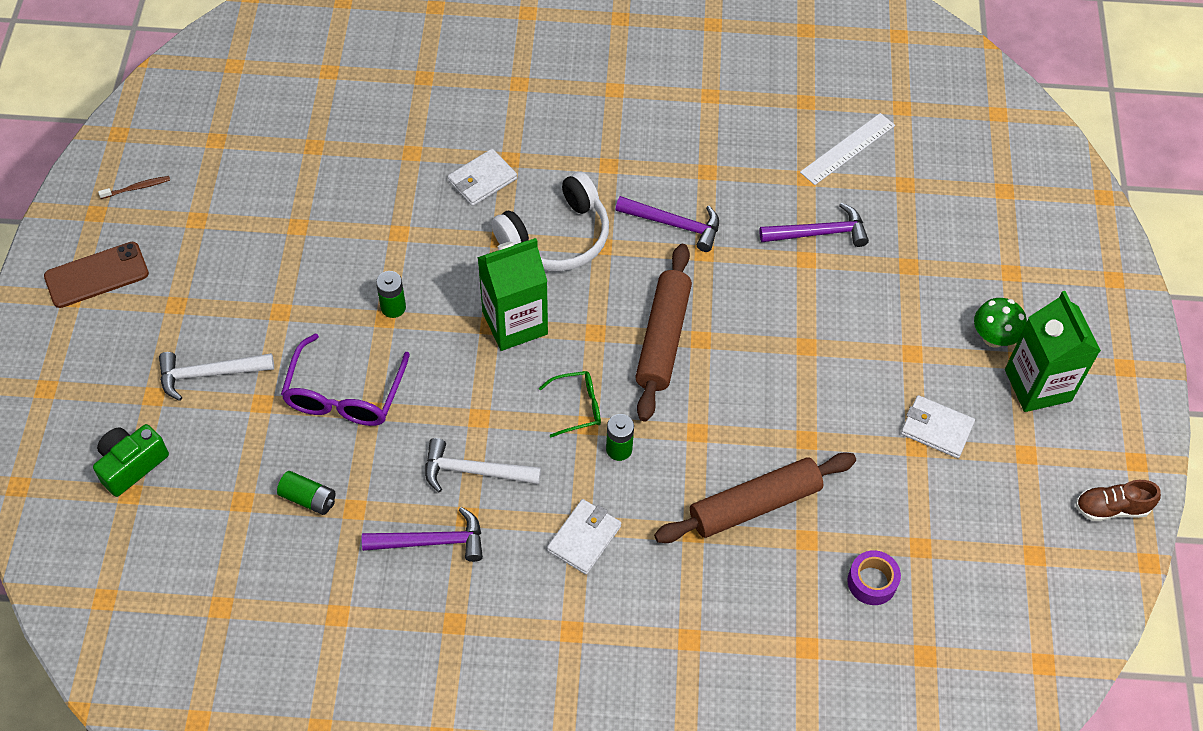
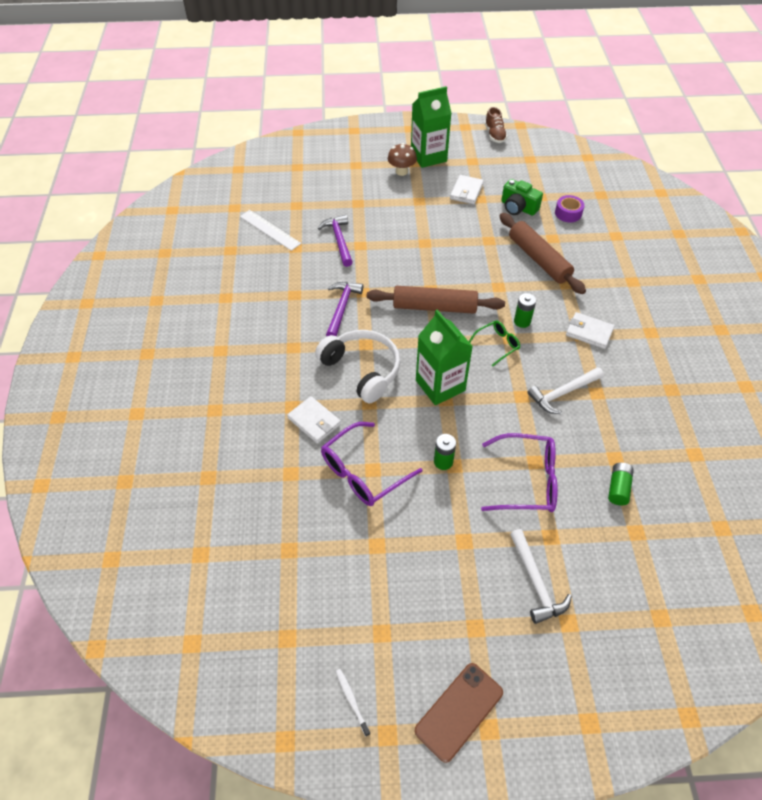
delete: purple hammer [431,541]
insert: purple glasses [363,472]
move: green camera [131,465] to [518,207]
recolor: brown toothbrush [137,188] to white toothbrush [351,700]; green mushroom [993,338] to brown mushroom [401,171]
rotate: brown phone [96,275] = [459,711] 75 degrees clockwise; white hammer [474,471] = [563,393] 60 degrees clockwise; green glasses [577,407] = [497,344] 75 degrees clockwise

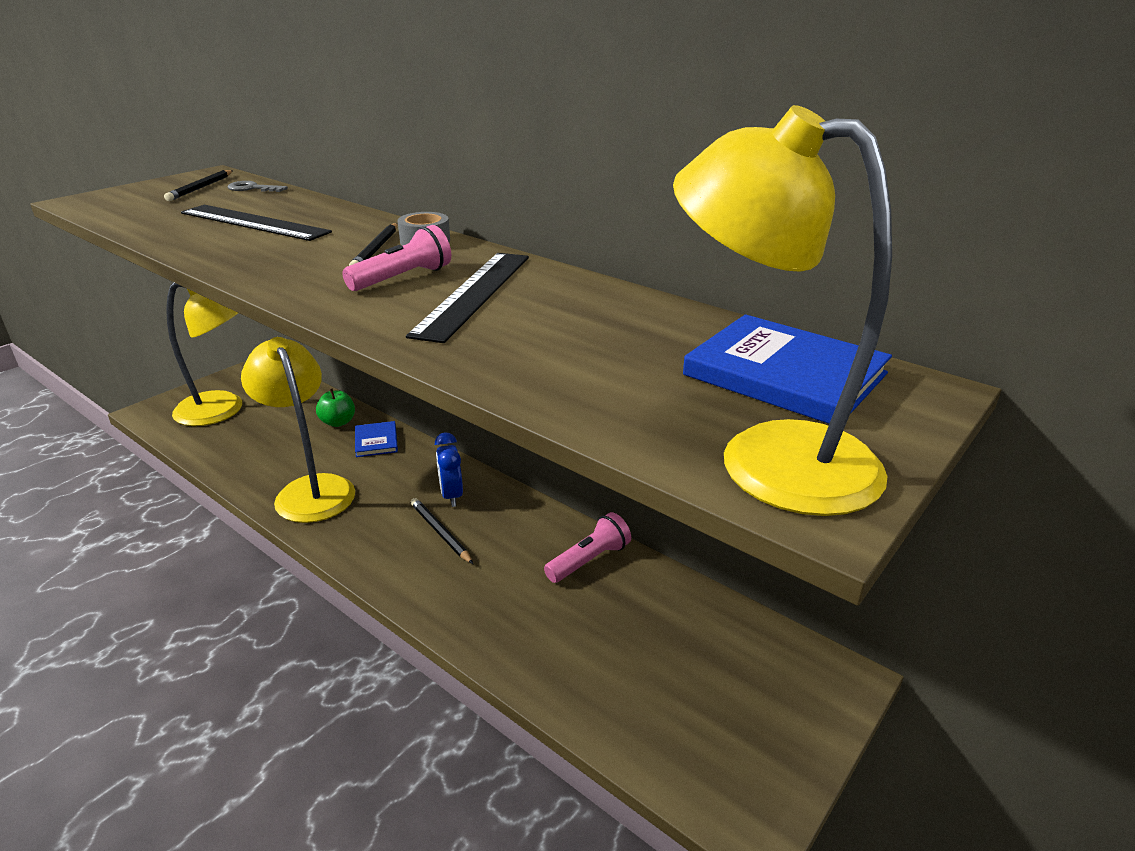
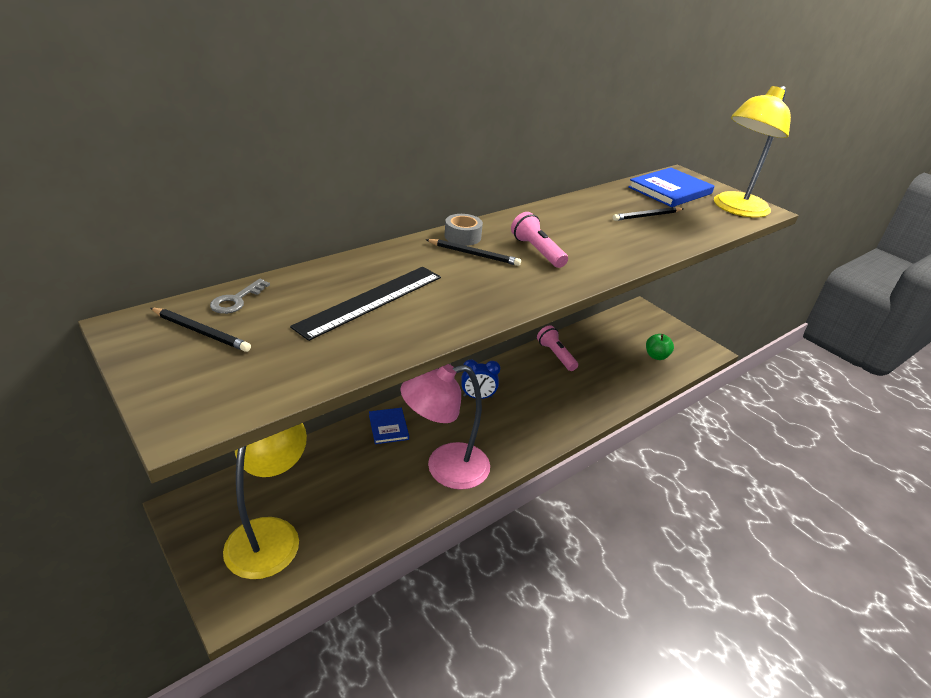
delete: black ruler [474,293]
move: green apple [338,422] to [656,356]; black pencil [440,532] to [647,216]
recolor: yellow lamp [310,489] to pink lamp [445,468]
rotate: blue book [376,441] = [388,427] 75 degrees clockwise

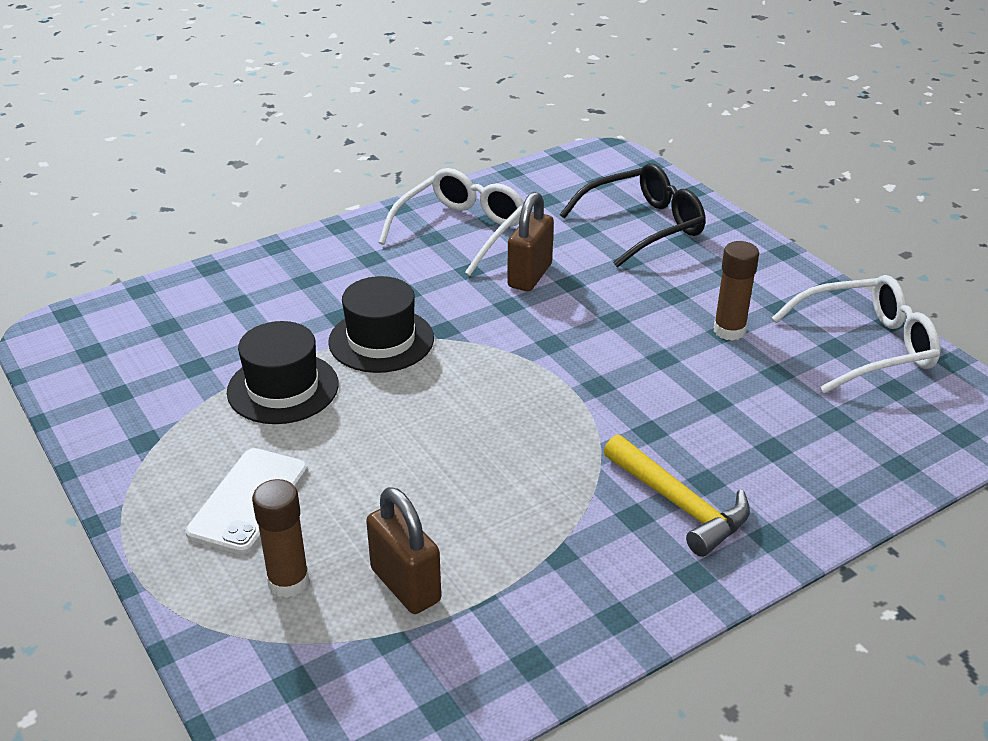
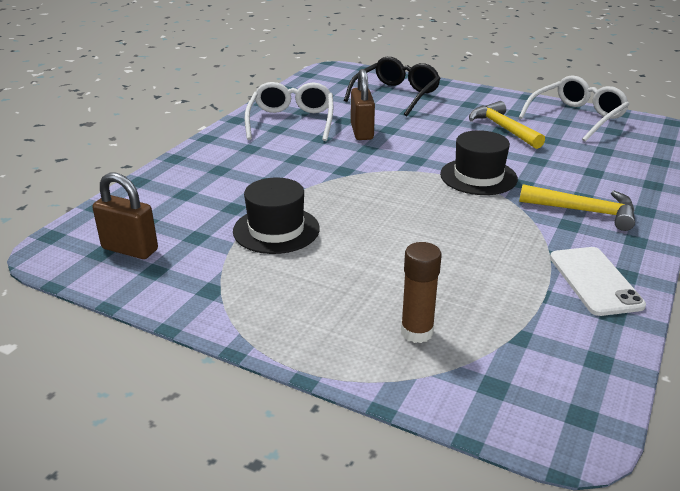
move: white phone [248,501] to [595,281]; black hat [381,340] to [478,176]; brown padlock [405,585] to [130,249]
replace: brown glue stick [729,330] to yellow hammer [503,128]

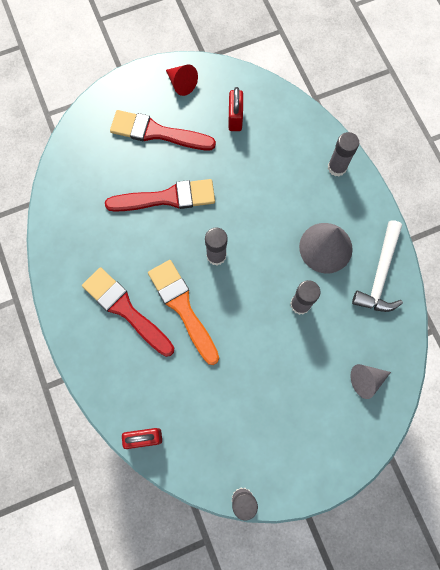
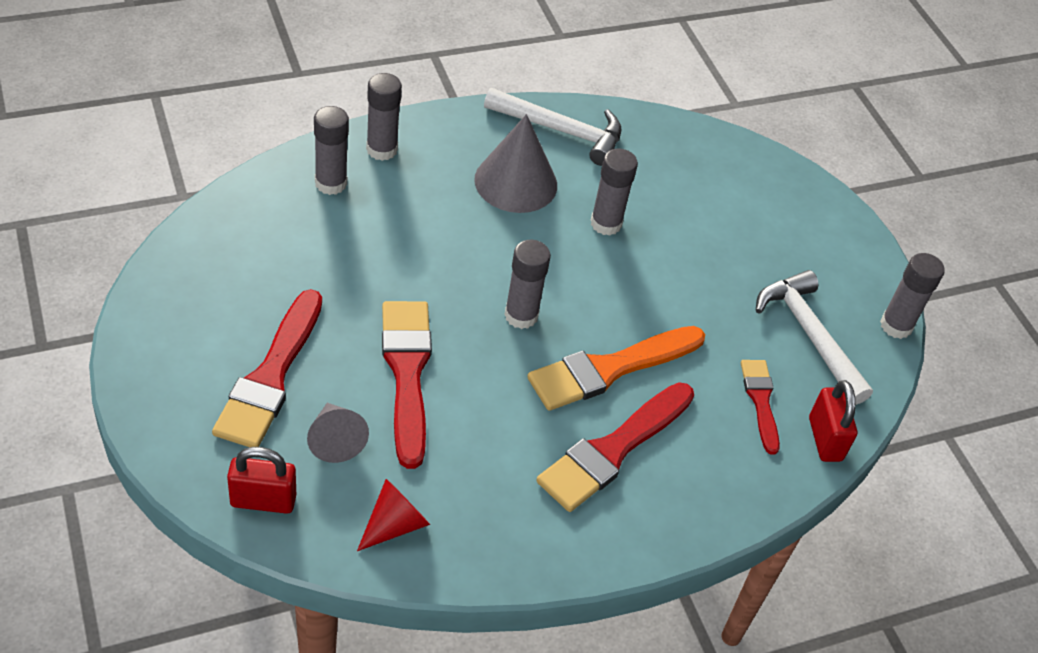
insert: grey glue stick [331,183]; red brush [760,401]; white hammer [810,335]
move: red cone [181,84] to [395,524]; red padlock [235,118] to [263,500]; grey cone [366,380] to [335,440]

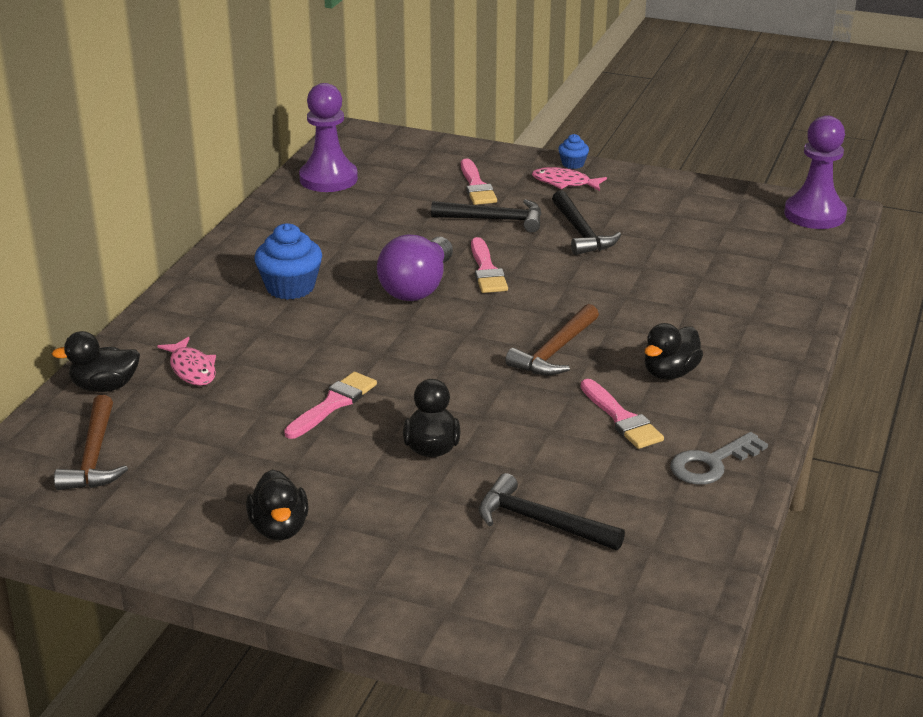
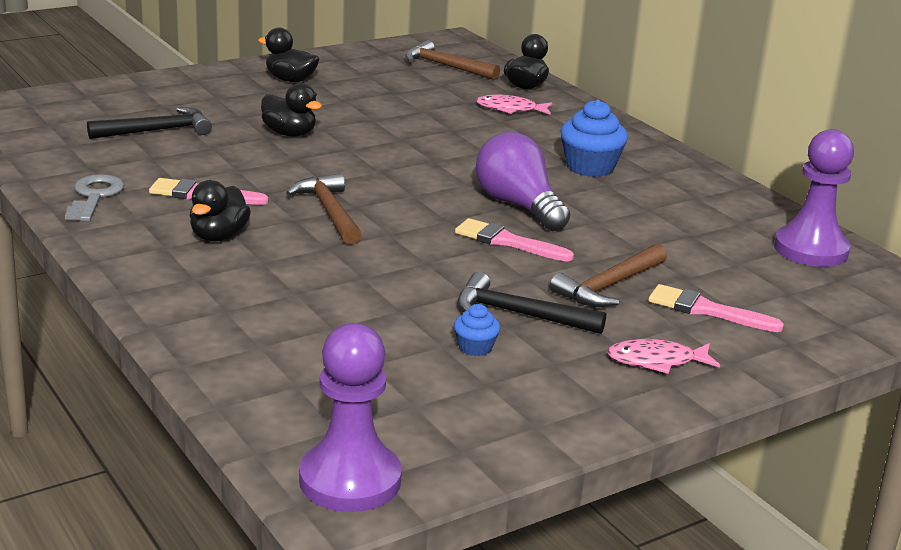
delete: pink brush [333,404]
move: blue cupcake [573,164] to [475,347]
recolor: black hammer [494,220] to brown hammer [609,286]
rotate: pink fish [564,183] = [656,361] 150 degrees counterclockwise; black duck [670,373] = [218,236] 150 degrees counterclockwise

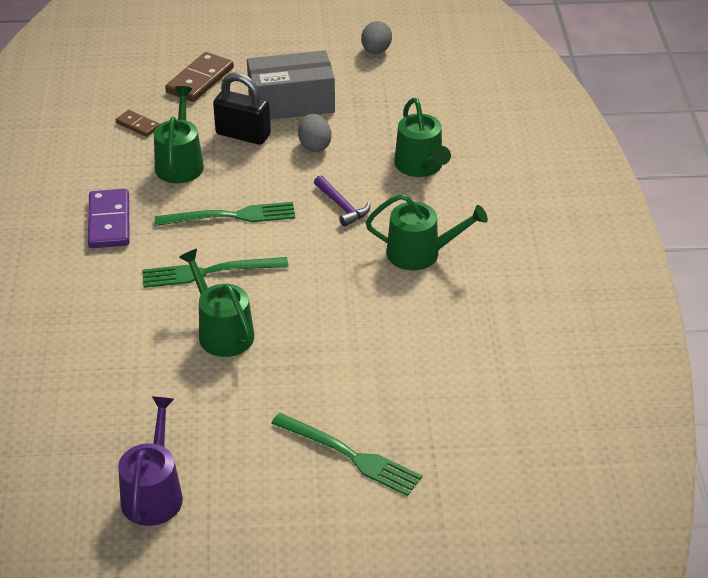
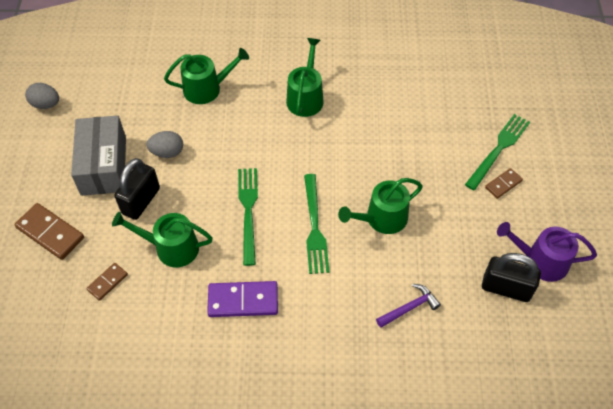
insert: black padlock [506,288]; brown domino [503,184]
move: purple hammer [342,206] to [409,307]

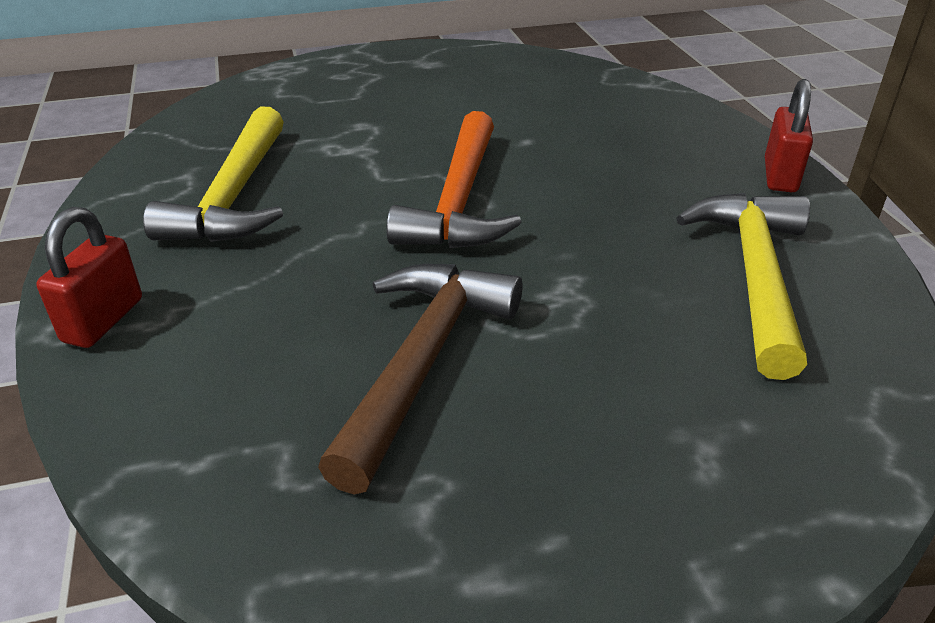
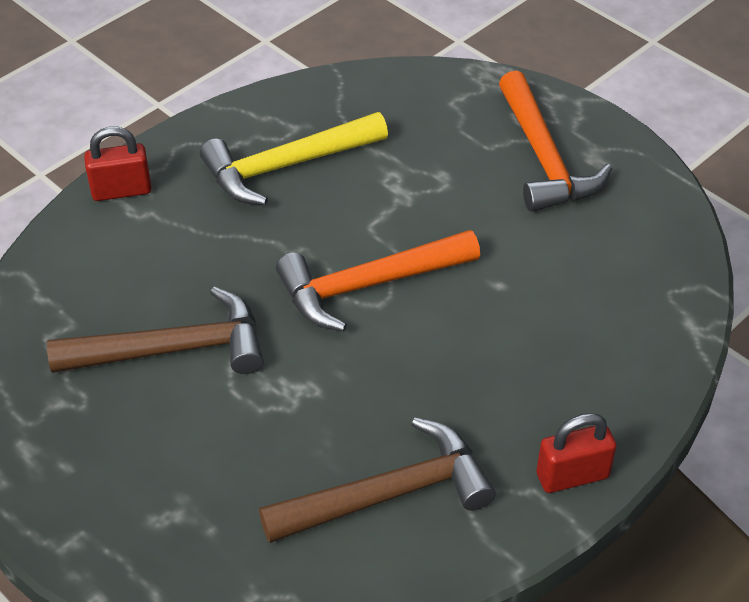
insert: orange hammer [544,158]
recolor: yellow hammer [753,276] to brown hammer [388,494]

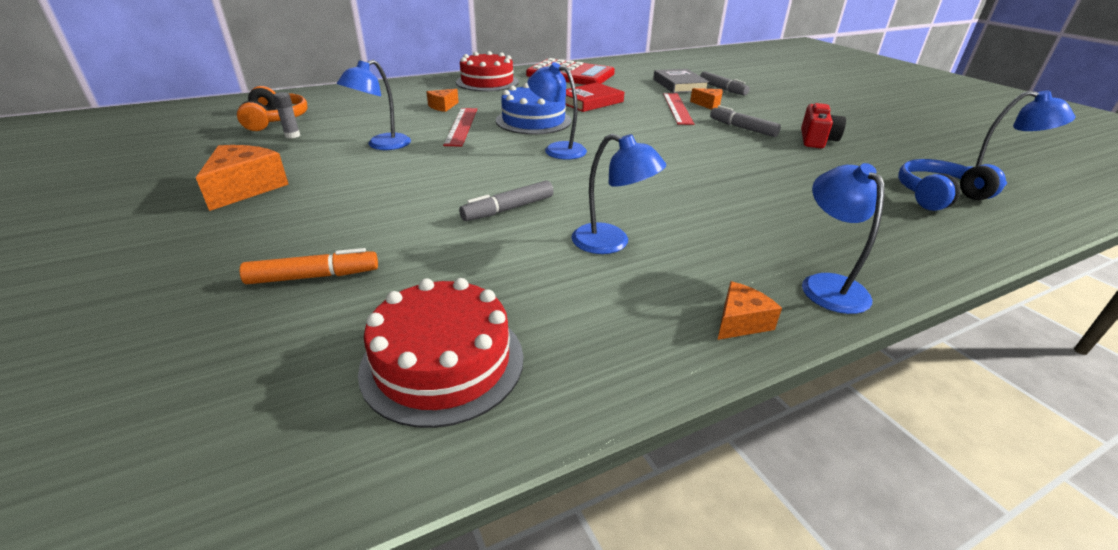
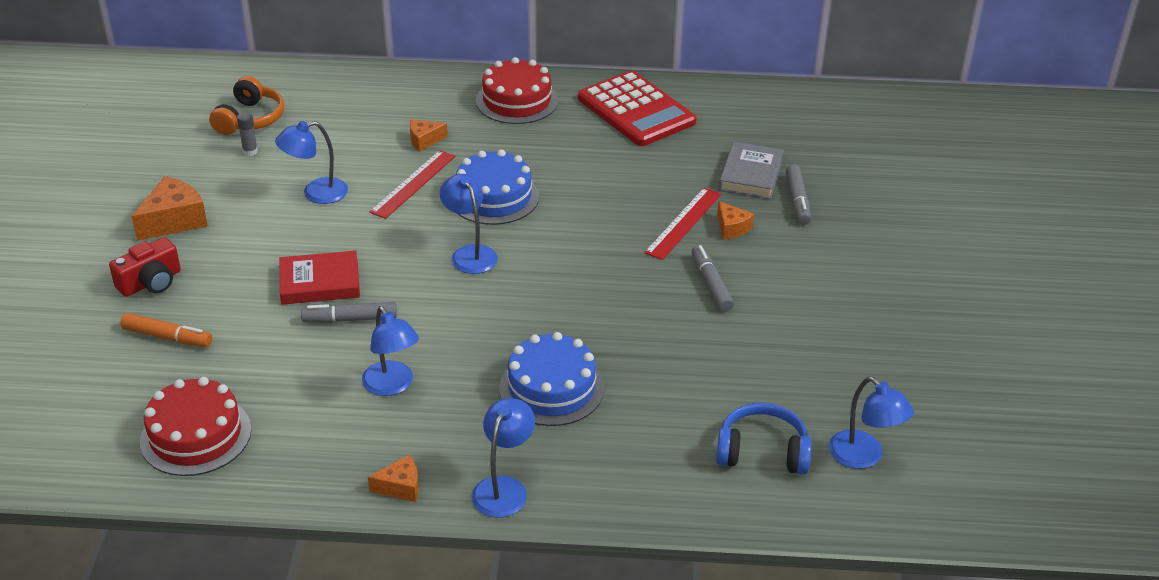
insert: blue cake [551,388]
move: red book [590,101] to [320,283]; red camera [816,139] to [151,282]

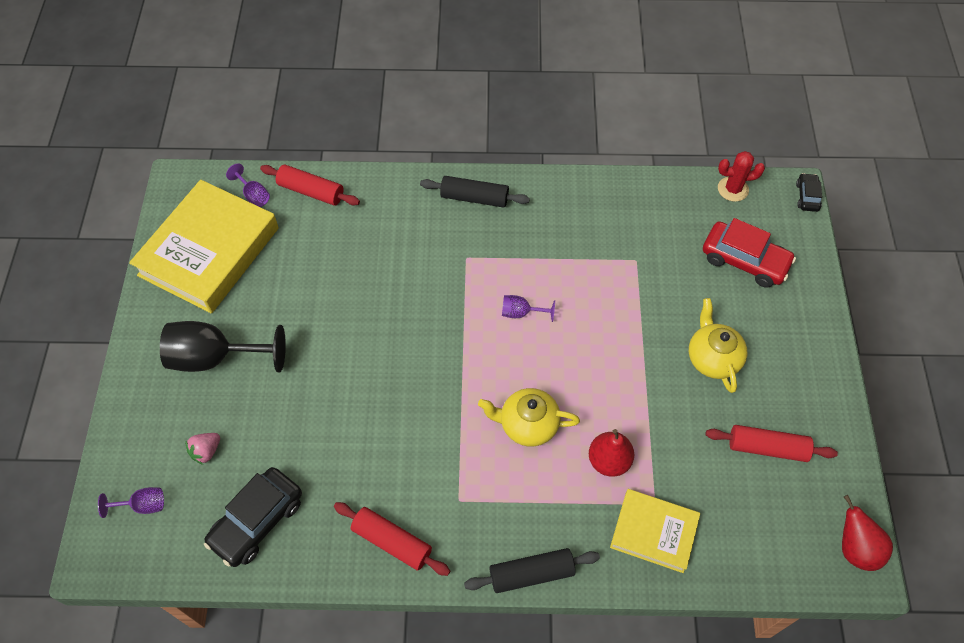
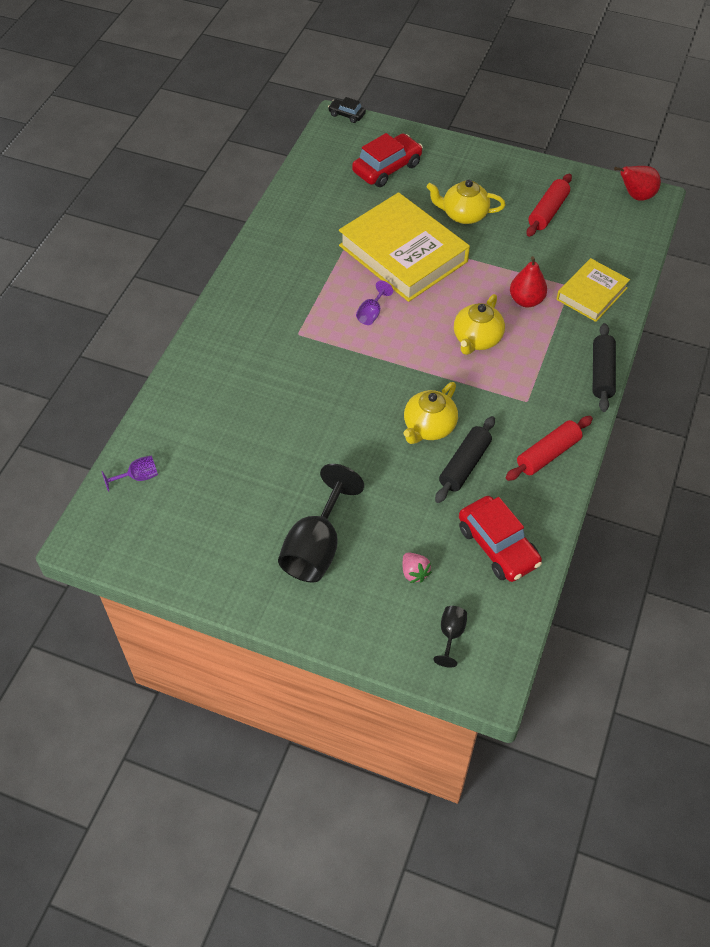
delete: red rolling pin [311,191]; red cactus [733,189]
insert: yellow teapot [429,427]
move: yellow book [209,251] to [403,253]; black rolling pin [474,198] to [464,465]
recolor: purple goblet [143,505] to black goblet [451,634]; black car [257,521] to red car [498,546]

